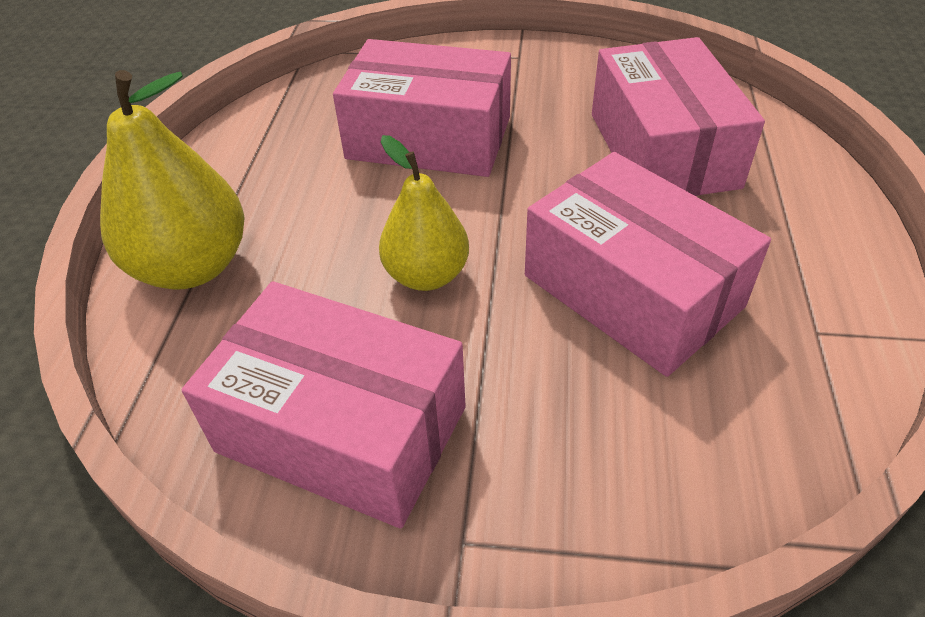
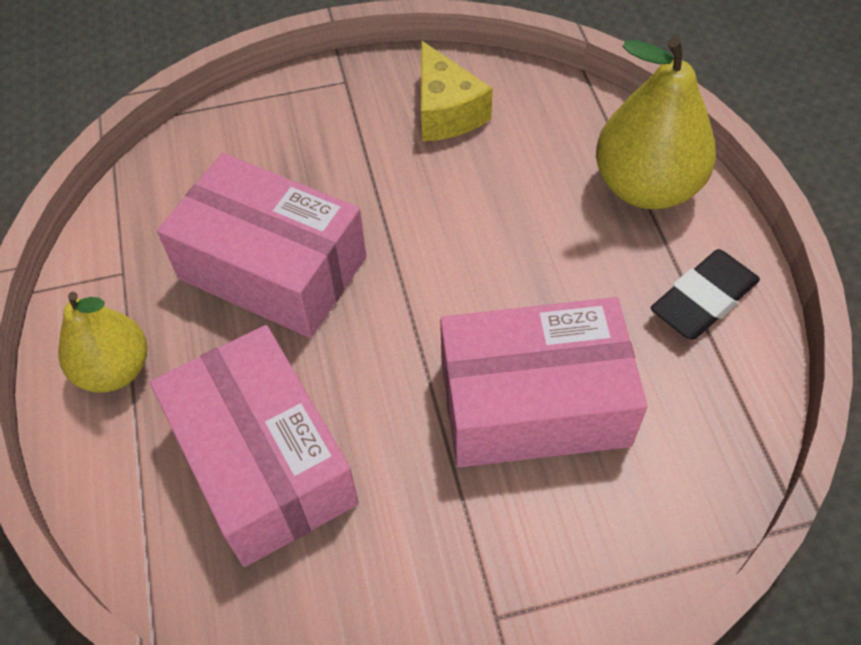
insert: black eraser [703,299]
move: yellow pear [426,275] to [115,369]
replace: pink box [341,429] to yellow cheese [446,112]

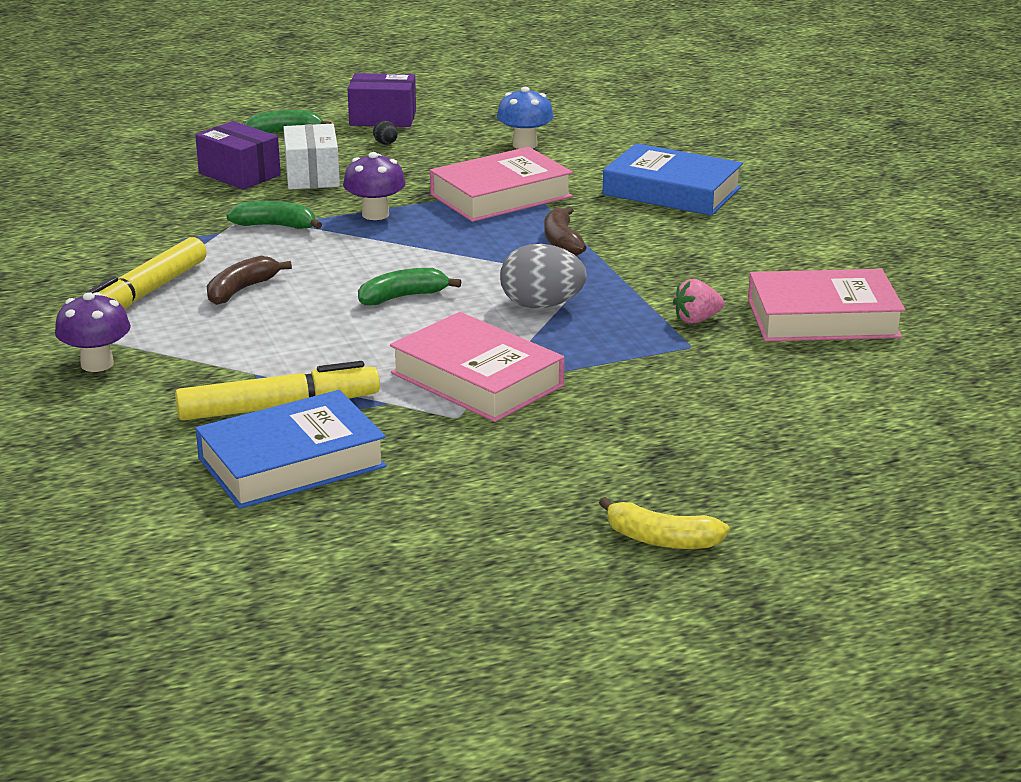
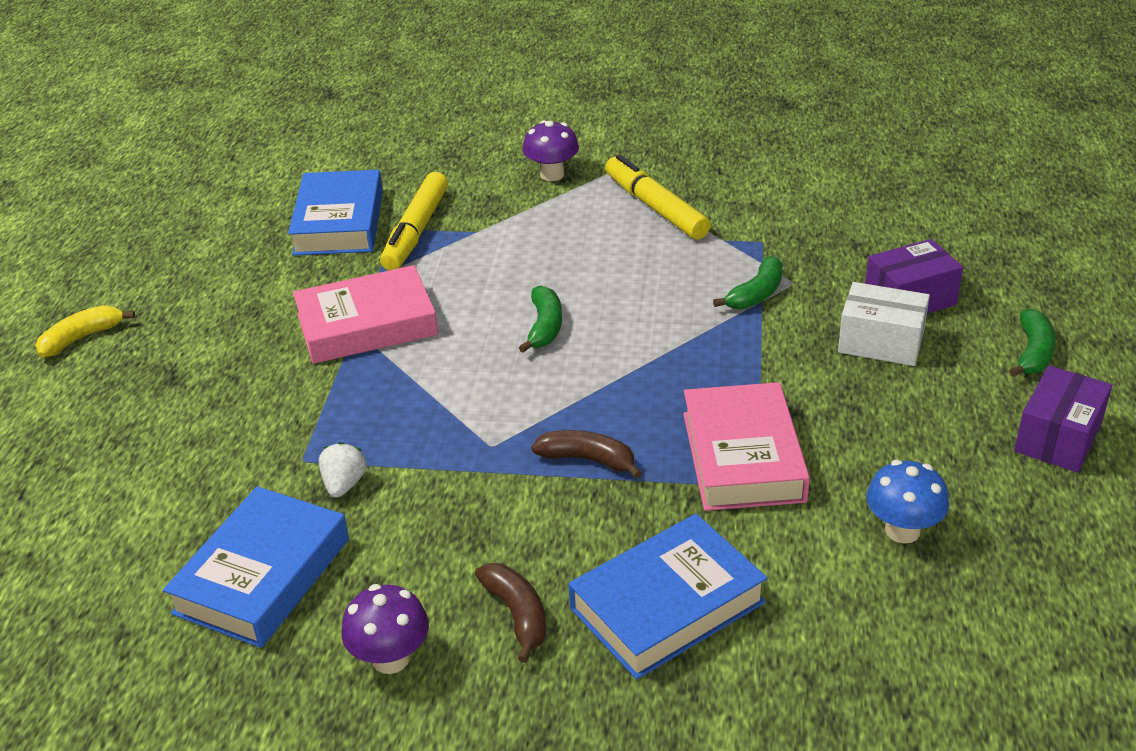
delete: black egg [386,144]; grey egg [541,305]
move: brown banana [241,290] to [517,615]; purple mushroom [375,214] to [390,658]
recolor: pink strawberry [696,320] to white strawberry [344,484]; pink book [823,318] to blue book [262,576]

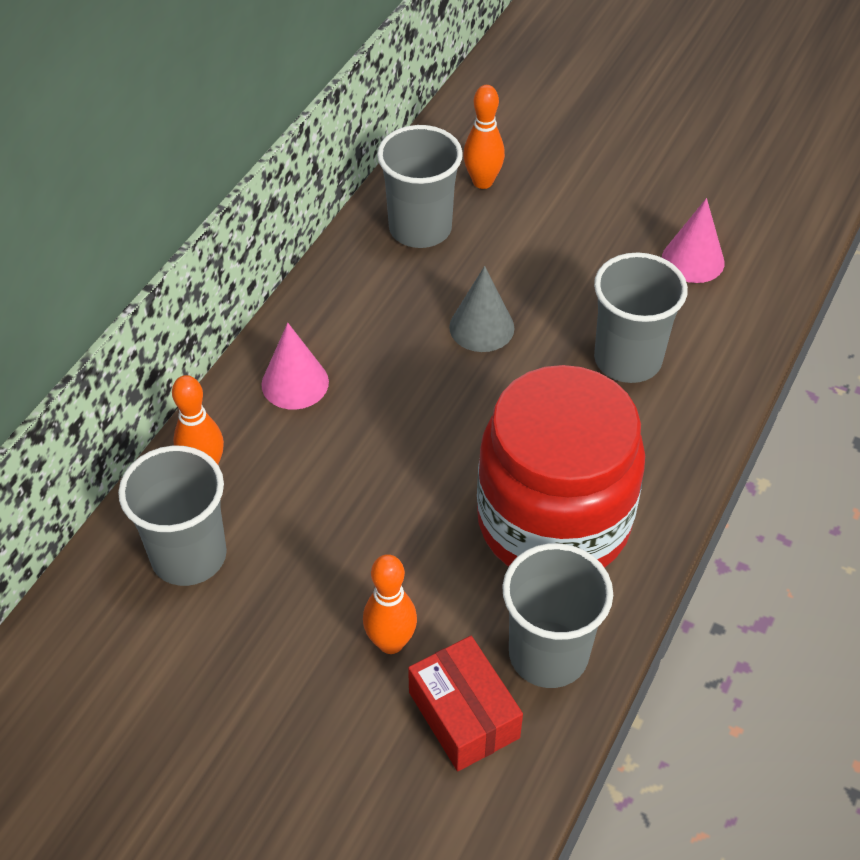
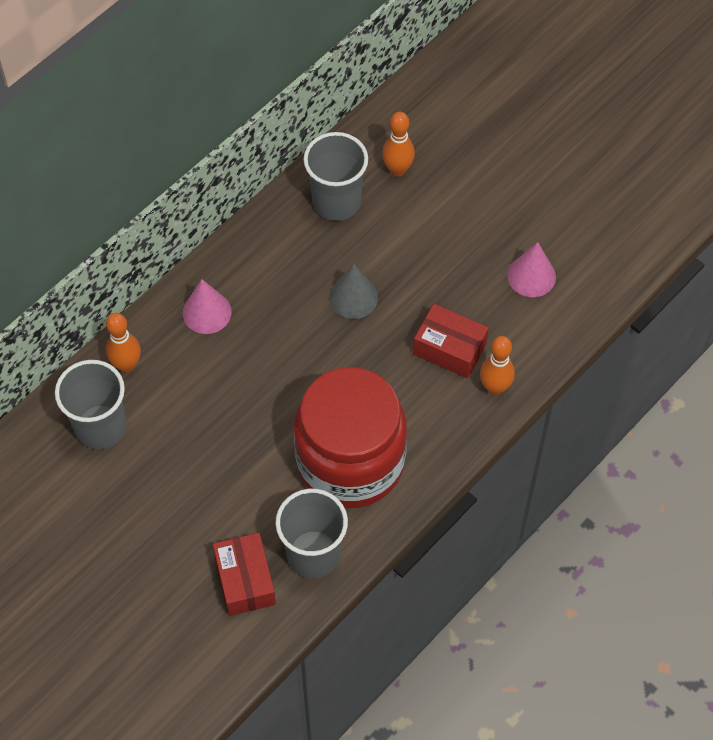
move: orange bowling pin [391,642] to [495,387]
replace: grey cup [627,359] to red box [449,349]

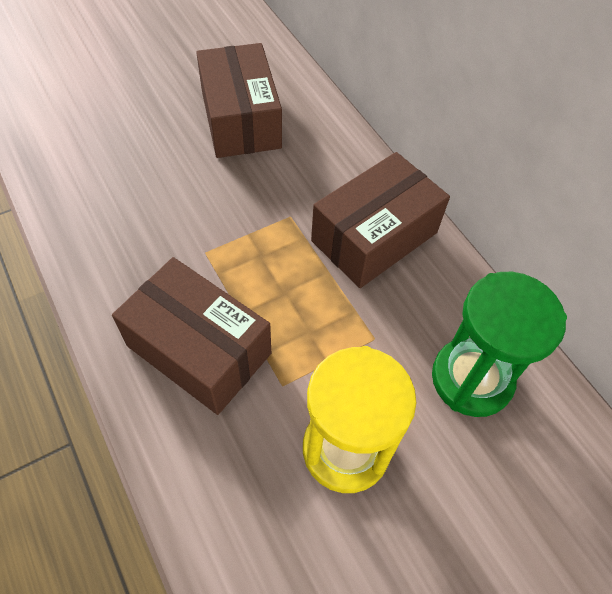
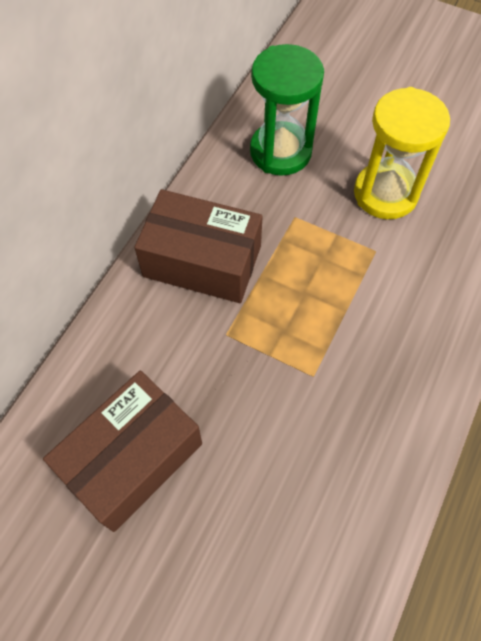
delete: brown box [199,349]

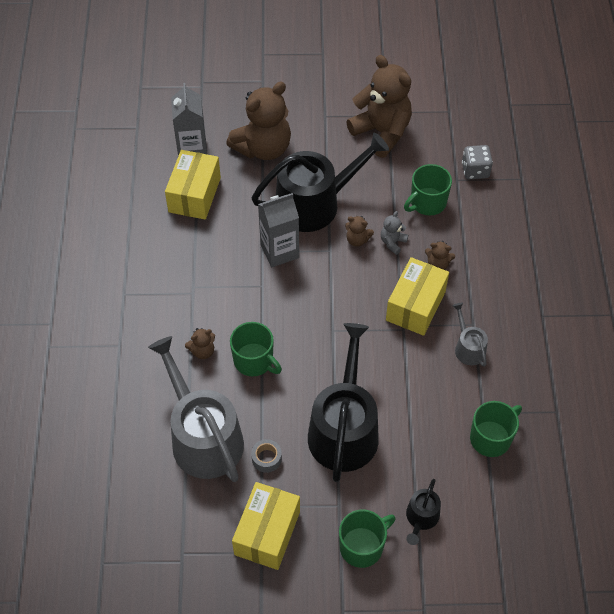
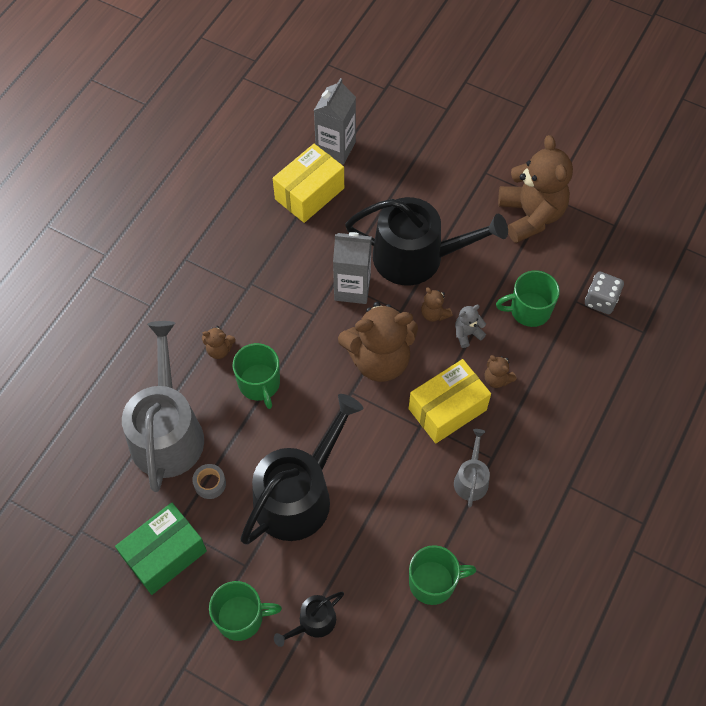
move: brown teddy bear [263,148] to [379,359]
recolor: yellow box [267,533] to green box [165,554]

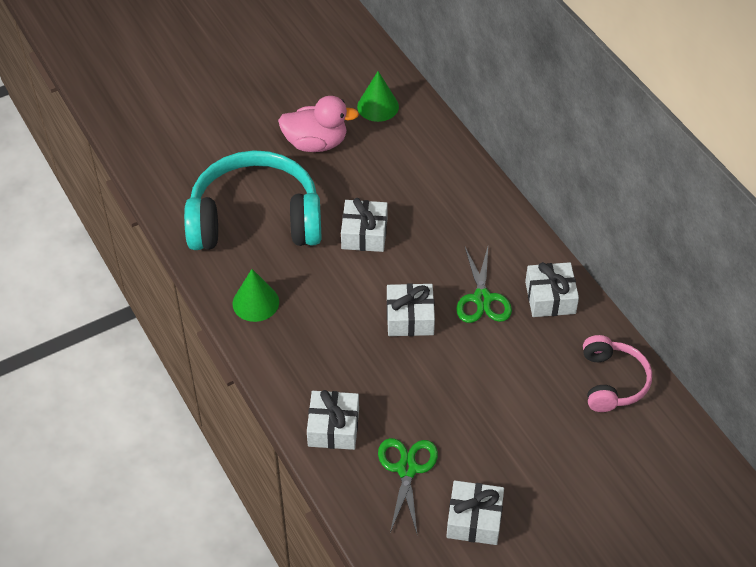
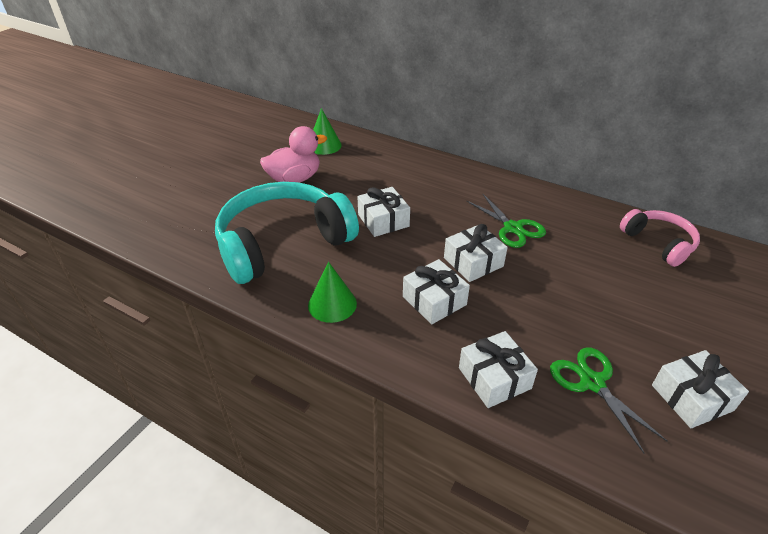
move: white gift [550,297] to [434,300]

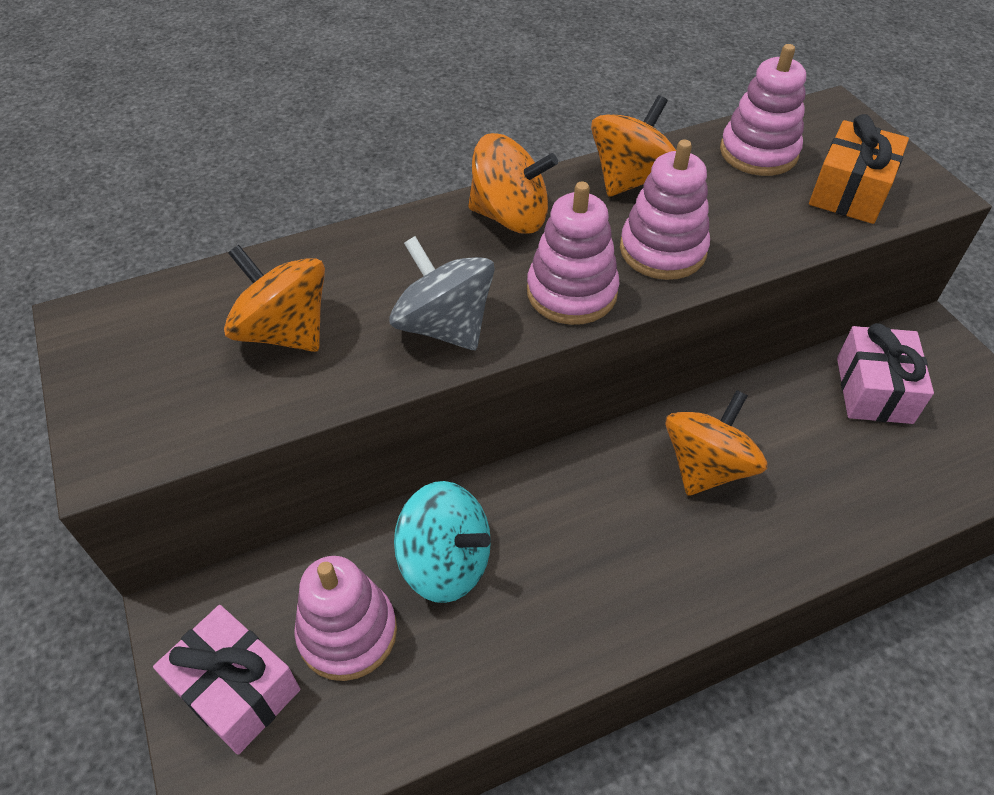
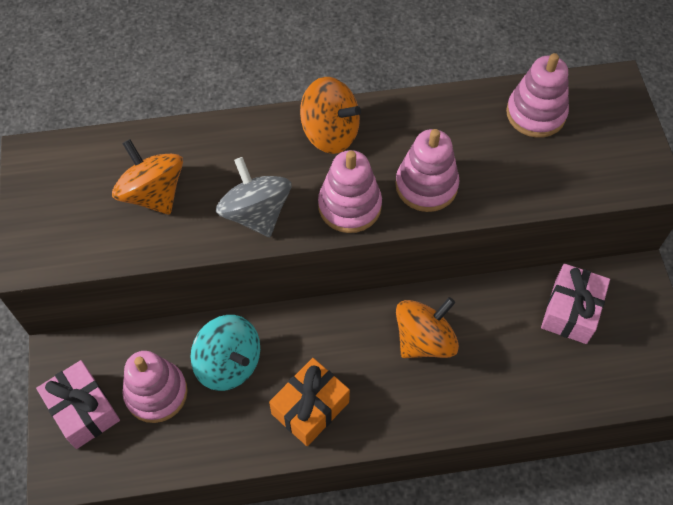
delete: orange spinning top [631,179]
move: orange gift [849,191] to [310,408]

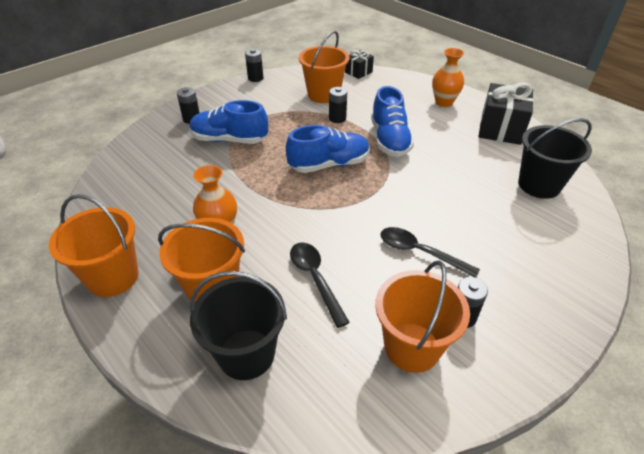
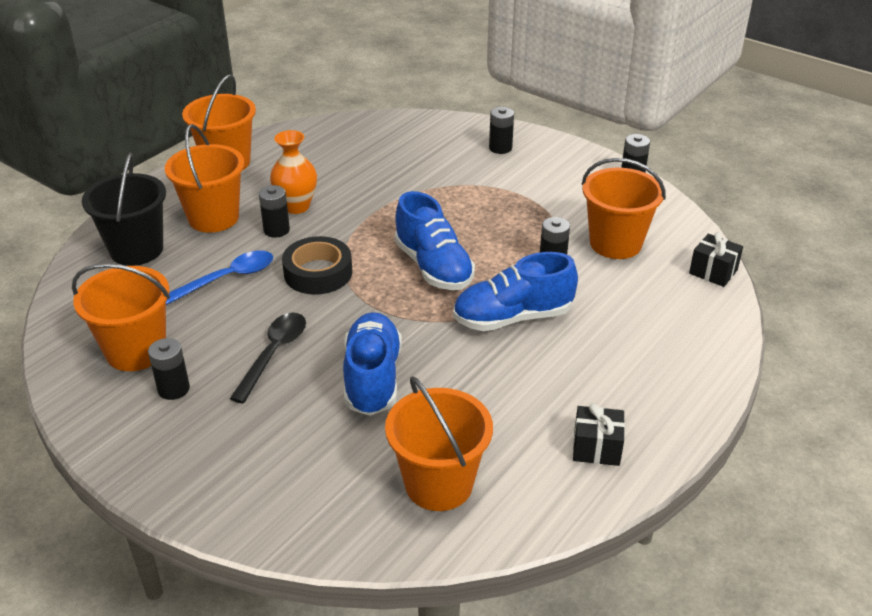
delete: orange vase [443,102]
insert: black battery [276,230]; black tape [318,273]
move: blue shoe [229,140] to [372,378]
recolor: black spoon [315,279] to blue spoon [227,278]; black bucket [539,185] to orange bucket [439,484]
resize: black gift [500,129] = [596,448] x0.55

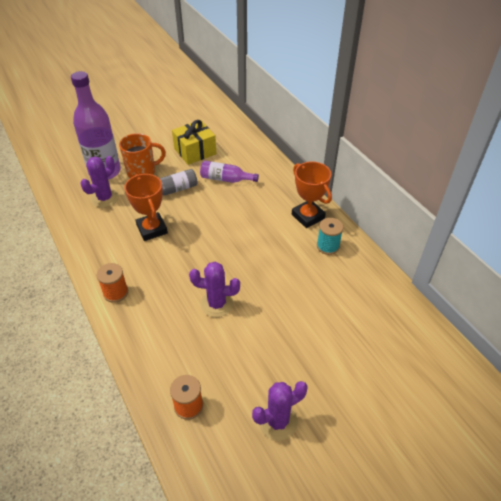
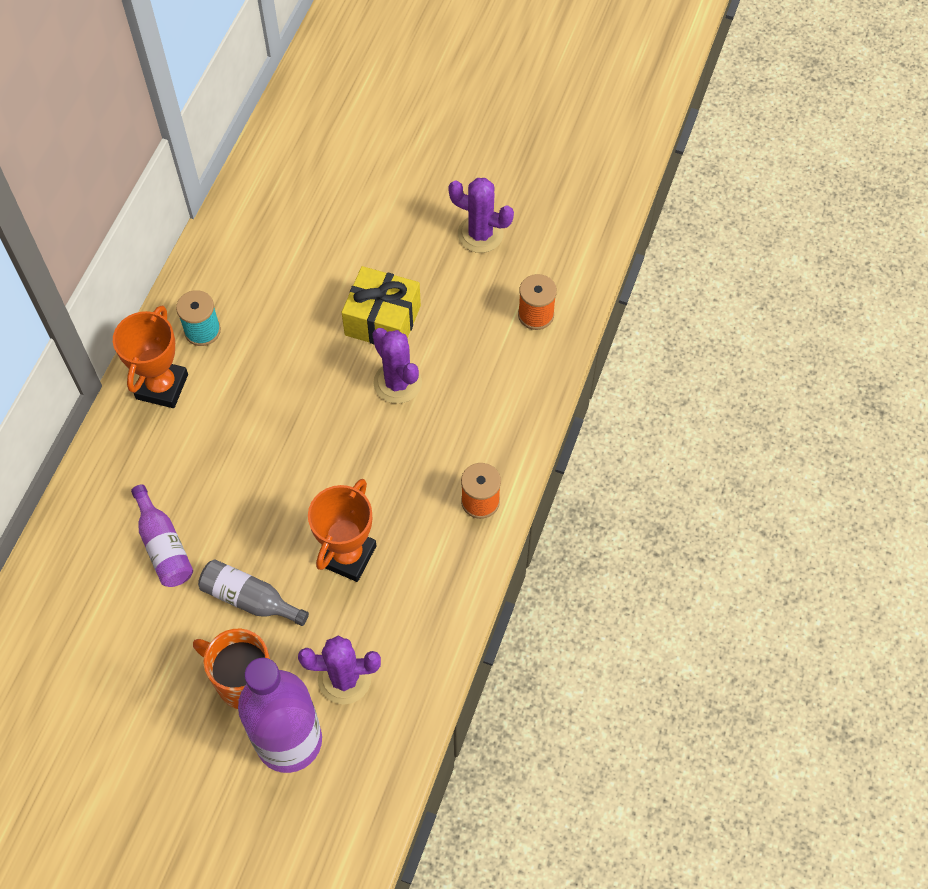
move: yellow gift [195,151] to [382,320]

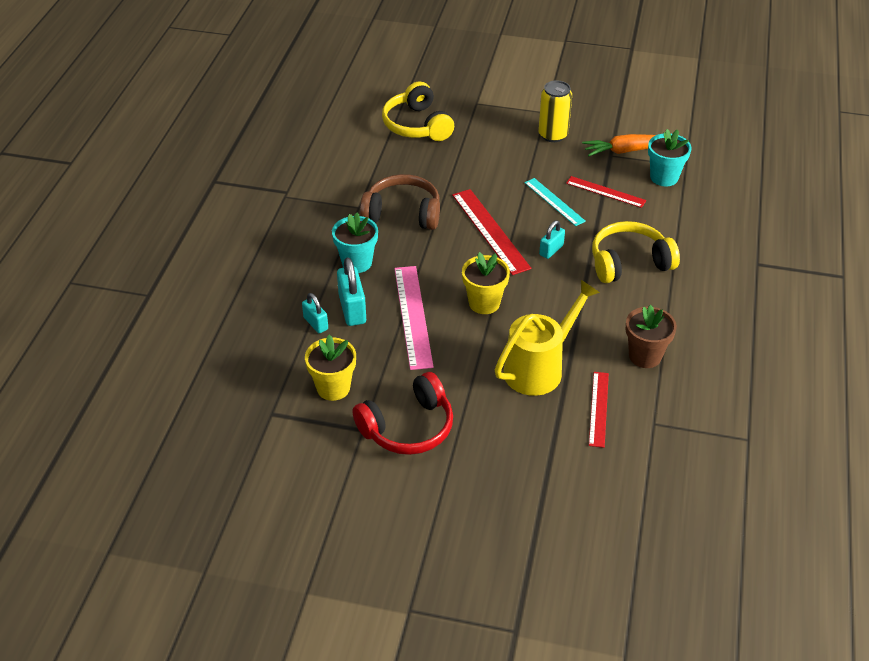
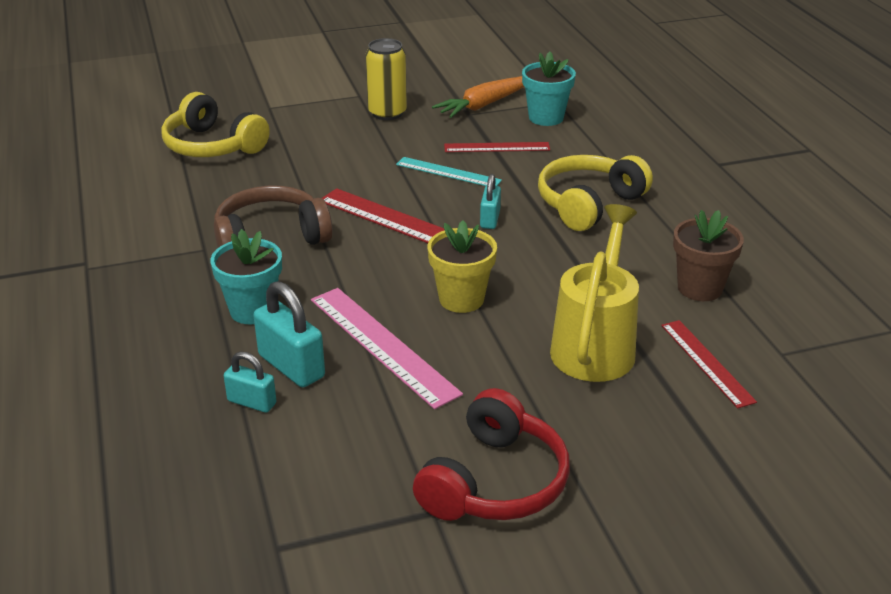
delete: yellow flower pot [333,388]

